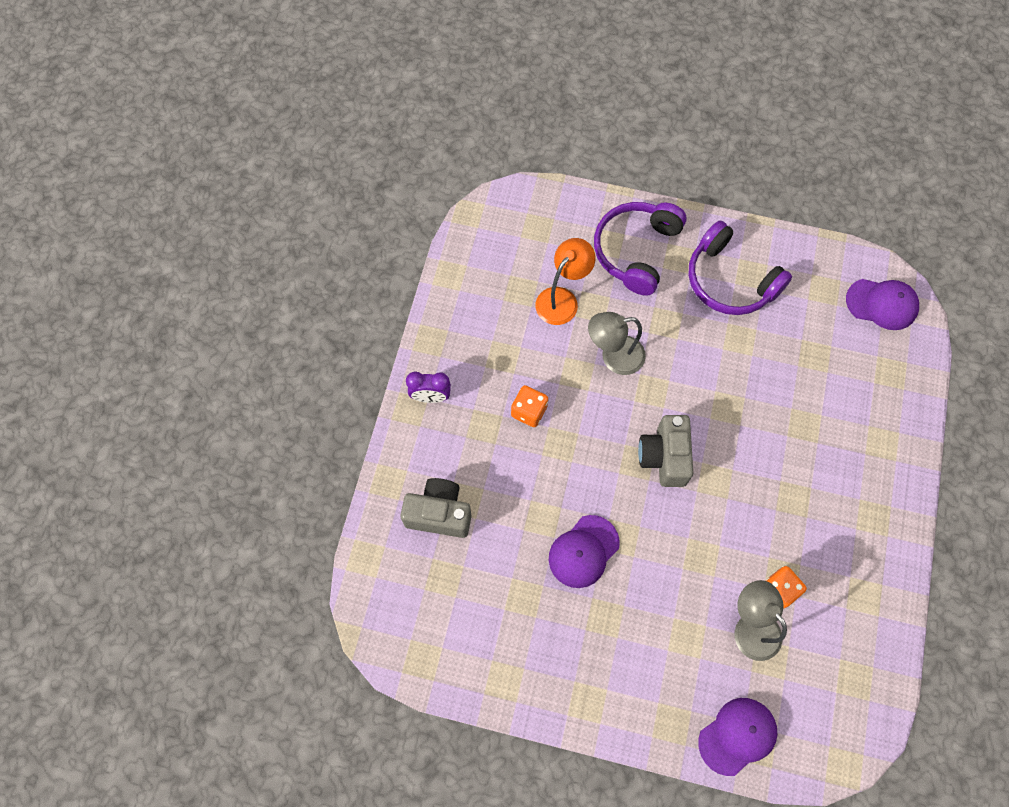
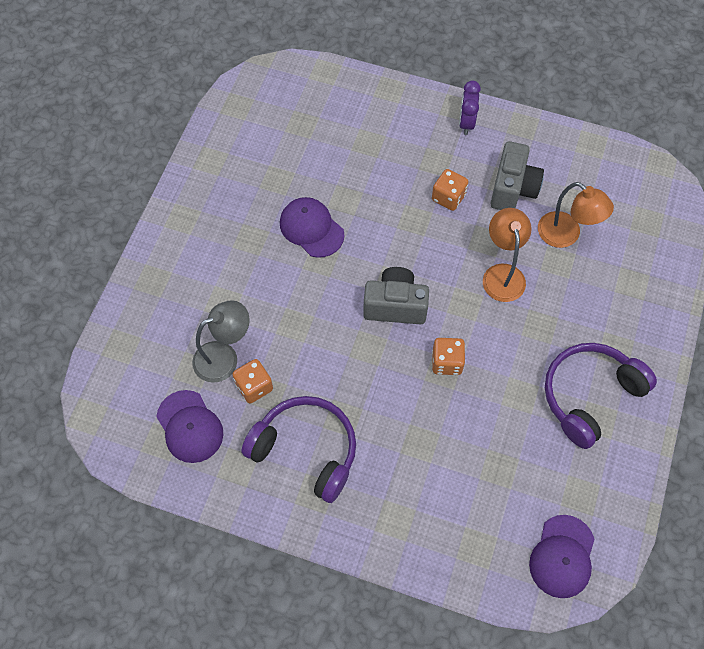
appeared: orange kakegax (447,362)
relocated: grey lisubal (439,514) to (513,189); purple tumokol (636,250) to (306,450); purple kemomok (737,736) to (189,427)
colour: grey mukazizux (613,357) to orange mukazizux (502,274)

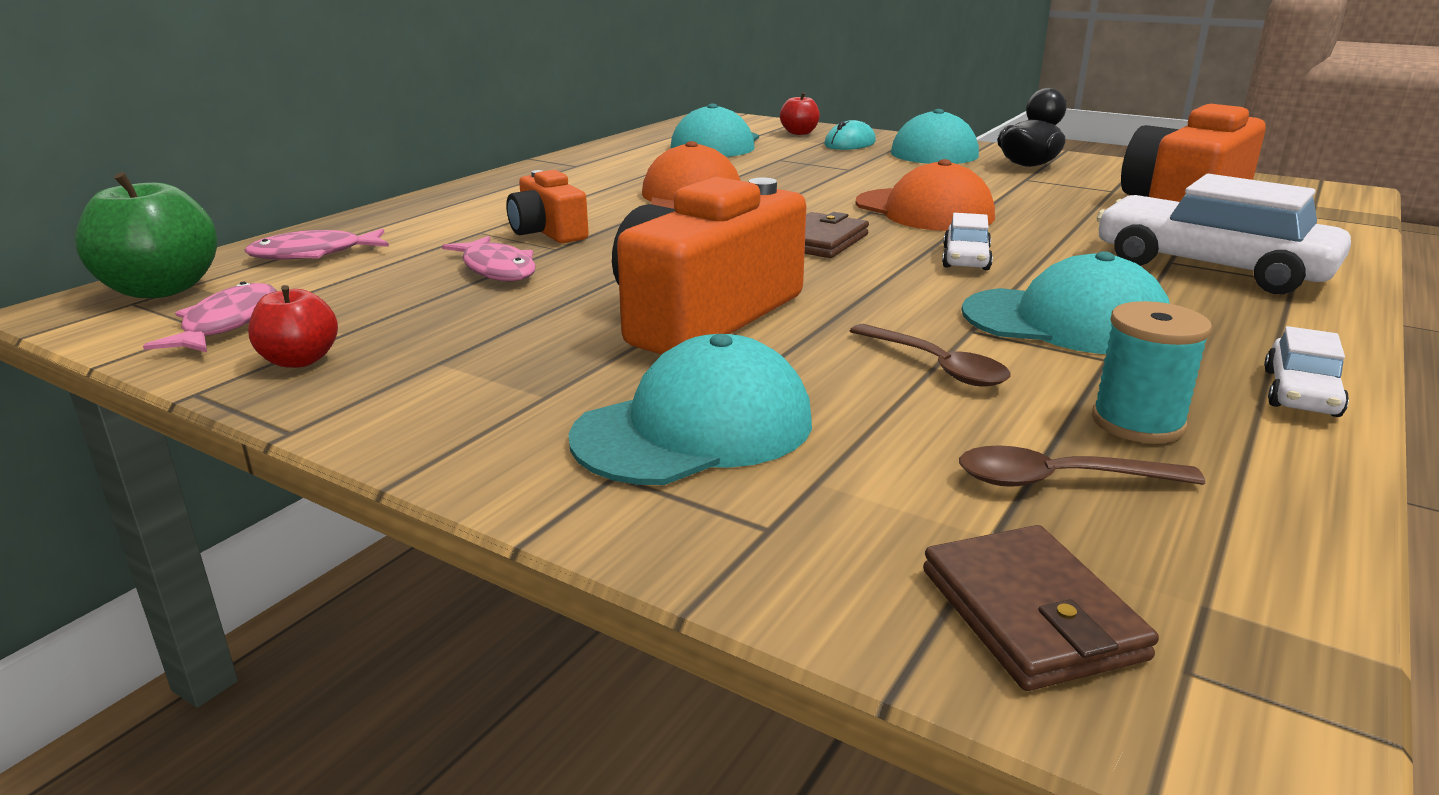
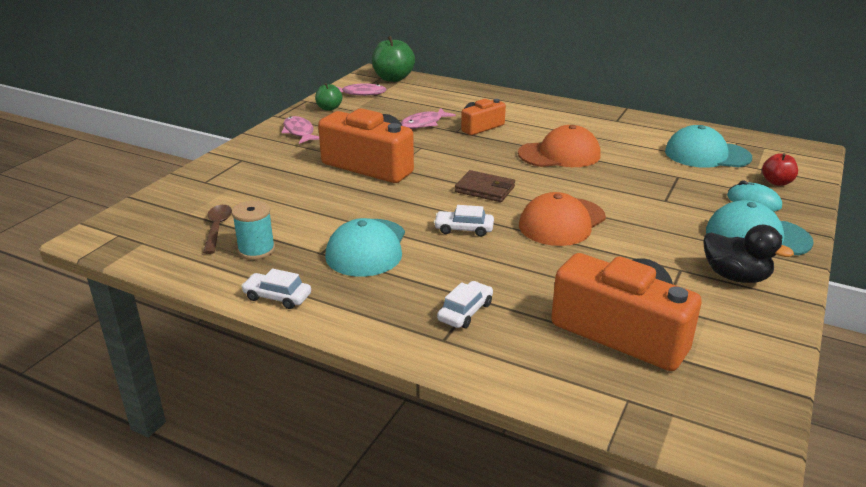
missing: turquoise kemomok (694,429); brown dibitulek (935,366); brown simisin (1030,613)
relocated: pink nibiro (313,254) to (299,132)
colour: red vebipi (299,360) to green vebipi (329,108)
size: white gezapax (1211,267) = (465,312) x0.47

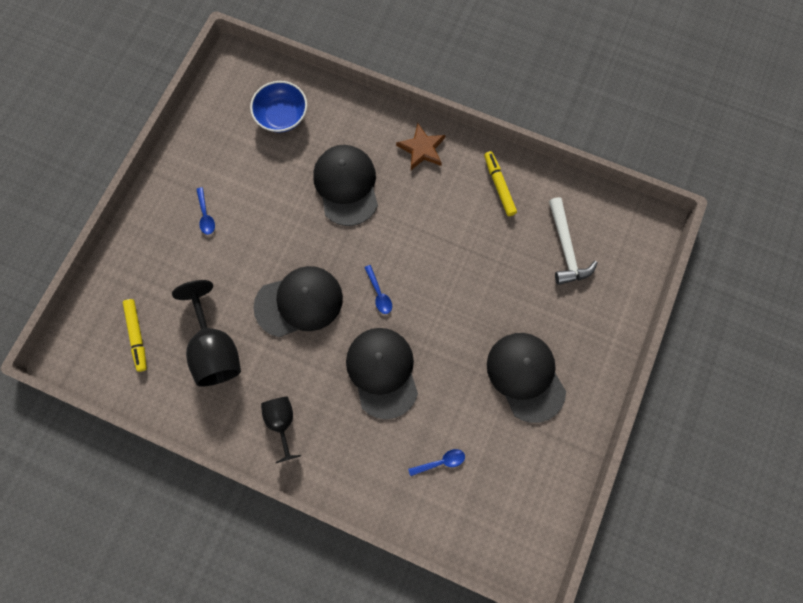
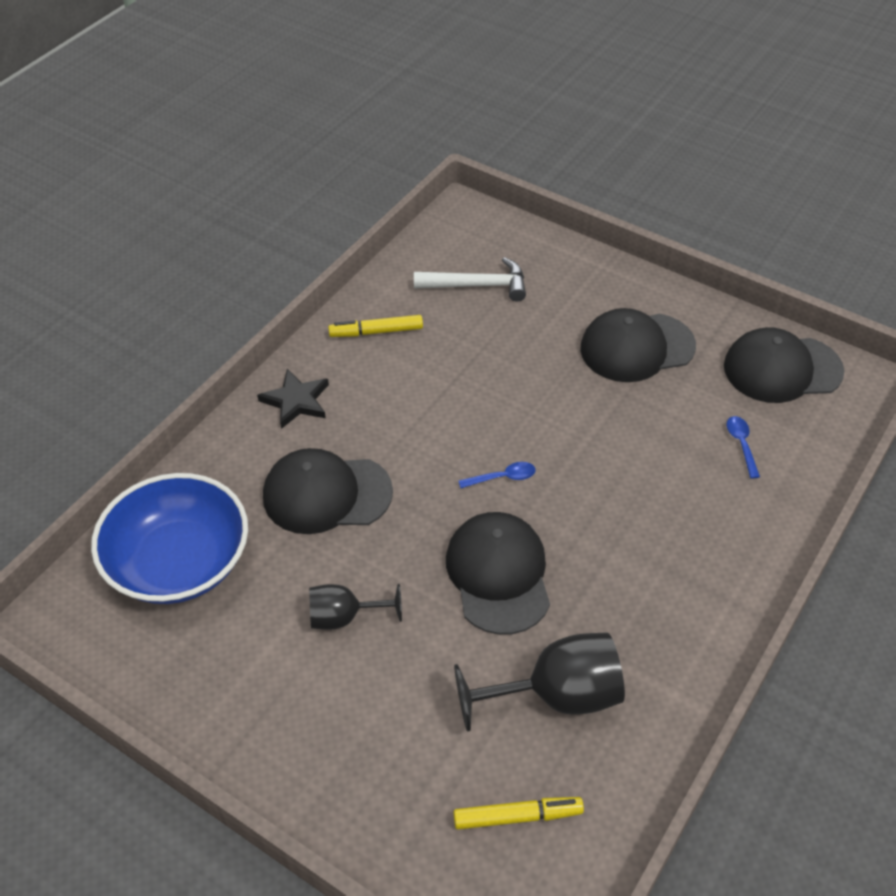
missing: blue dibitulek (206,215)
relocated: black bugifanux (282,422) to (344,617); black kemomok (382,372) to (782,369)
colour: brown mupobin (422,149) to black mupobin (296,401)
size: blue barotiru (282,115) = (179,562) x1.65

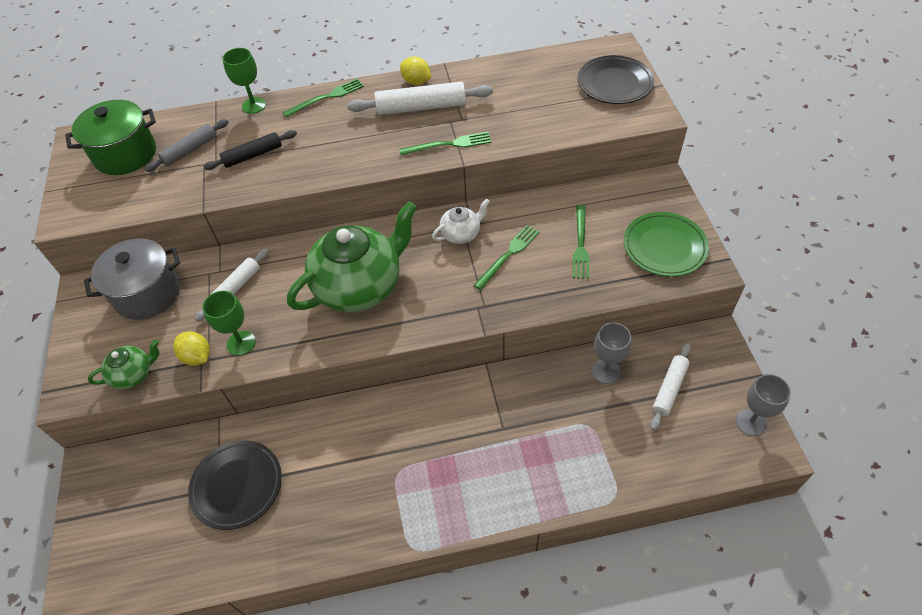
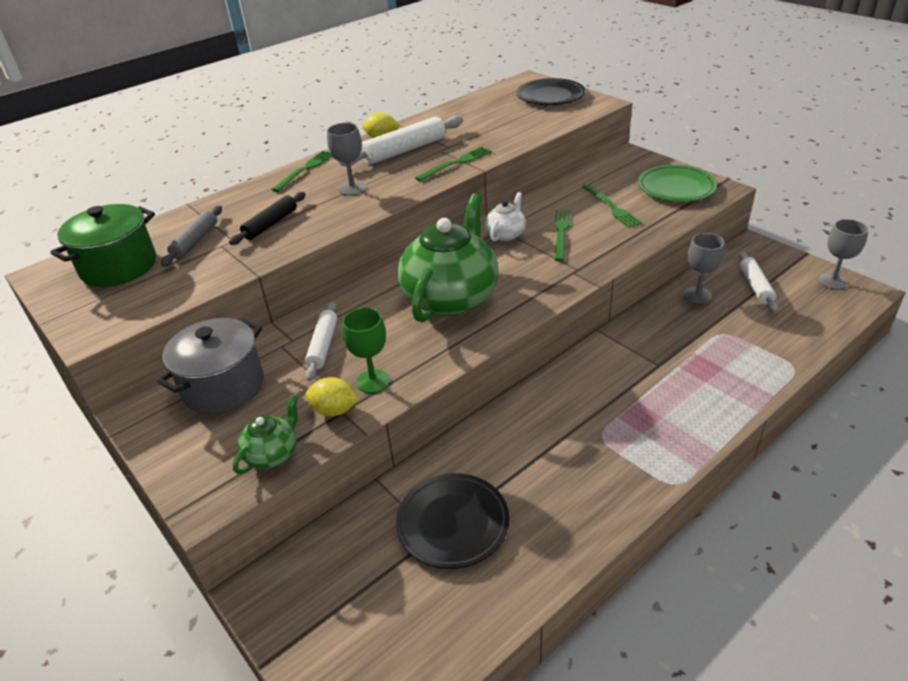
missing: green bugifanux (254,105)
appeared: grey bugifanux (352,189)

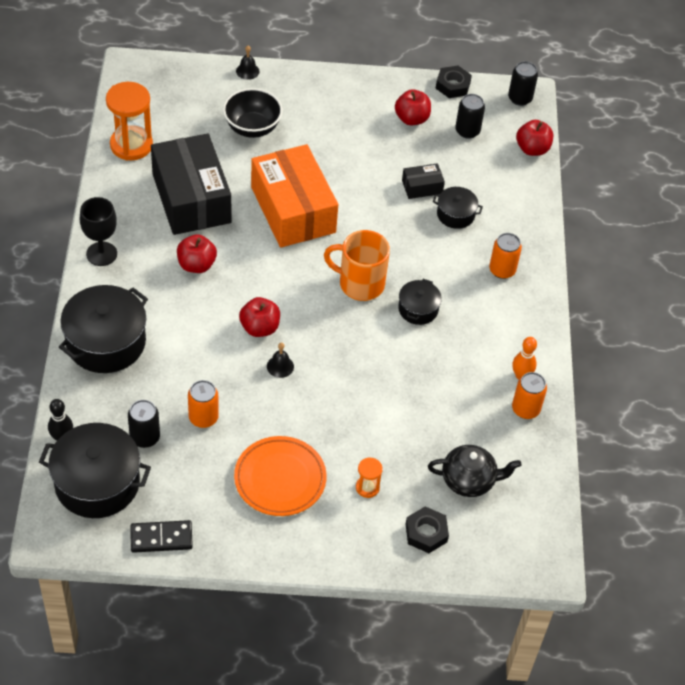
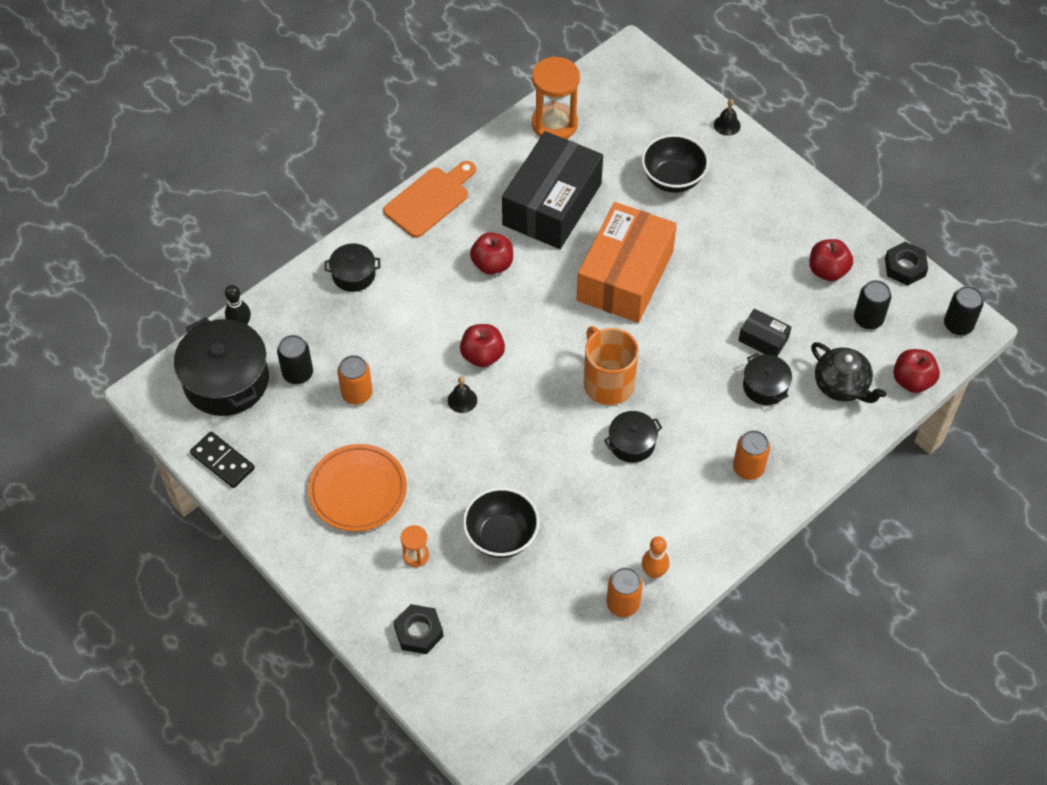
appeared: black barotiru (501,536)
relocated: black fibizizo (469,480) to (841,385)
exchanged: black bugifanux (101,254) to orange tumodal (429,200)
size: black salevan (106,342) = (353,274) x0.53

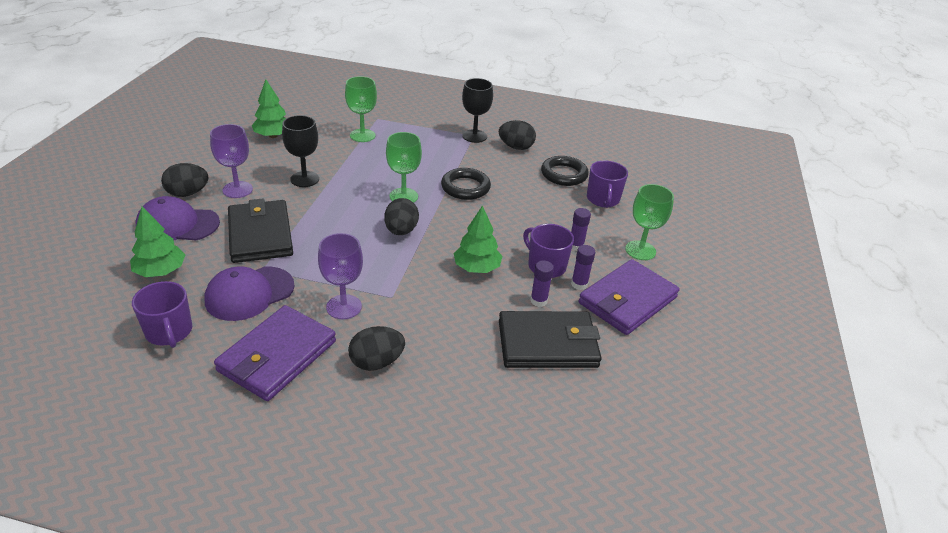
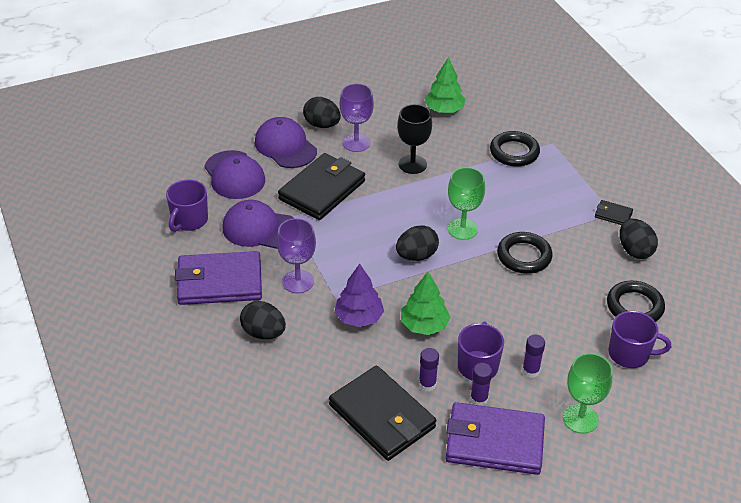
appeared: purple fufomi (359,317)
exchanged: green fufomi (161,271) to purple kemomok (234,175); green bugifanux (362,135) to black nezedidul (514,152); black bugifanux (474,136) to black simisin (613,215)
spun: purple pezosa (603,199) = (629,354) 135 degrees counterclockwise

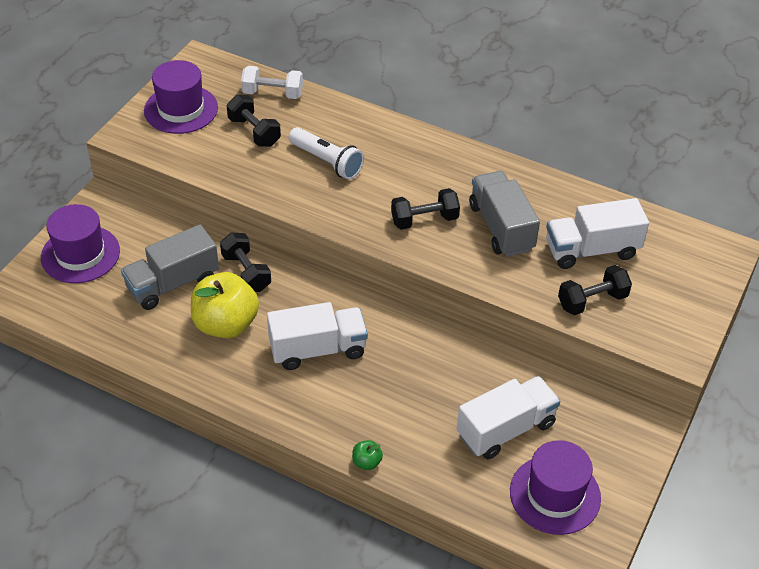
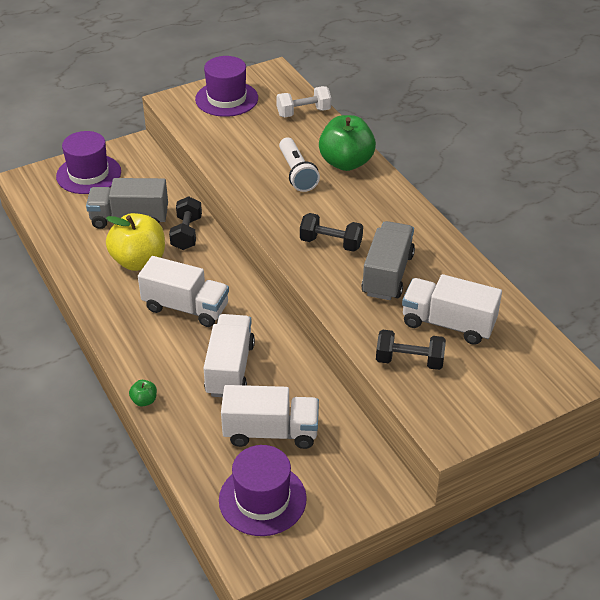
missing: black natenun (254,132)
appeared: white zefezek (230,369); green vebipi (346,163)
spun: white natenun (272,93) = (303,112) 60 degrees counterclockwise

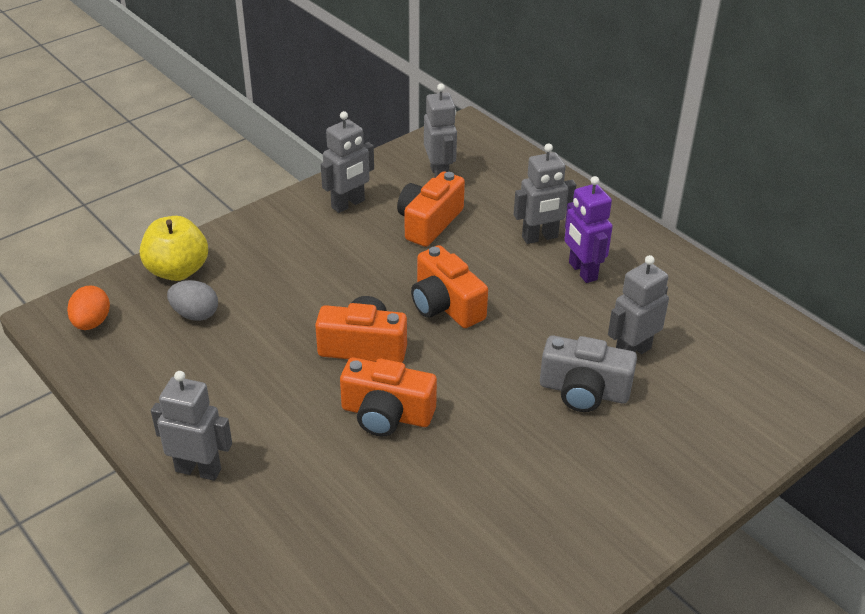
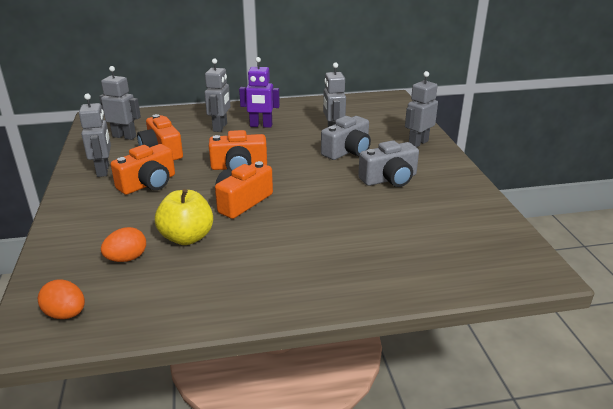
appeared: grey lisubal (389,179)
relocated: yellow vebipi (177,270) to (187,237); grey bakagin (198,470) to (418,143); orange lisubal (386,414) to (148,184)
colour: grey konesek (195,314) to orange konesek (127,258)

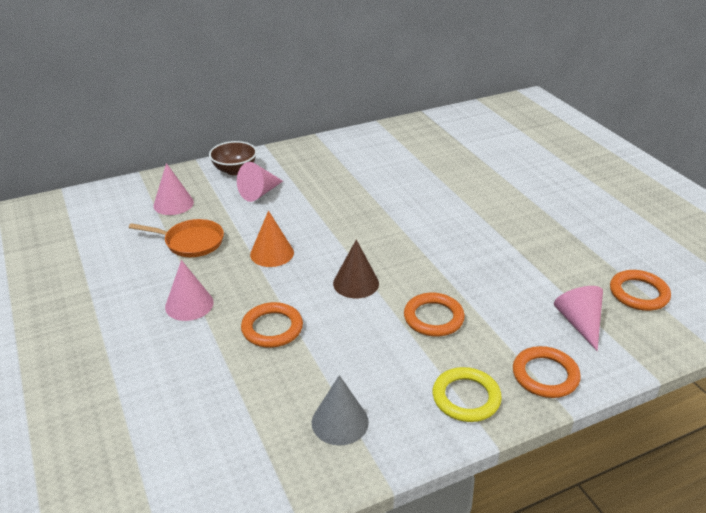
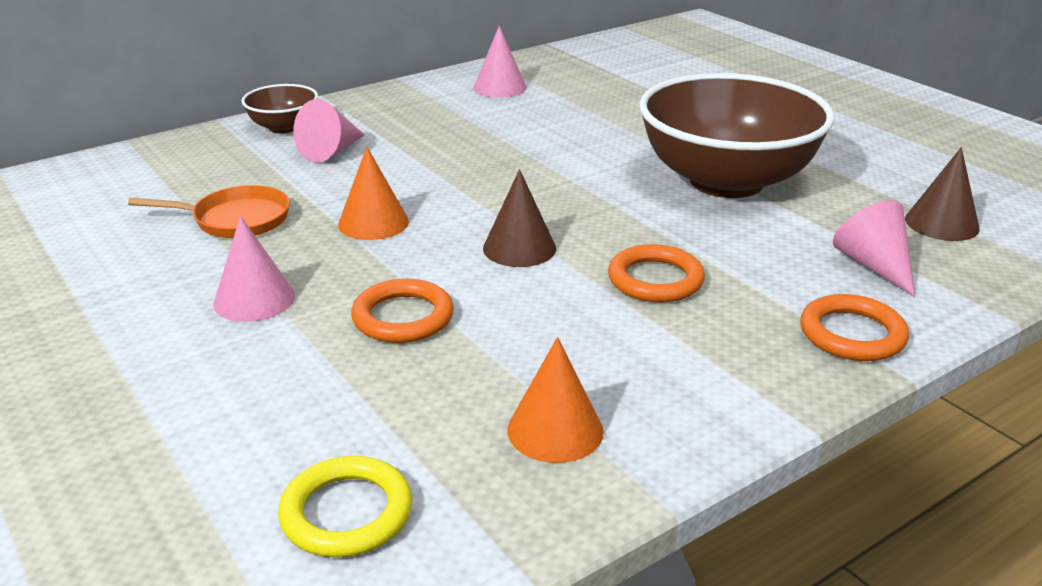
appeared: brown barotiru (726,181)
relocated: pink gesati (173,204) to (500,87); yellow nezedidul (466,398) to (347,513)
exchanged: orange nezedidul (638,293) to brown gesati (941,223)
colour: grey gesati (340,422) to orange gesati (555,430)

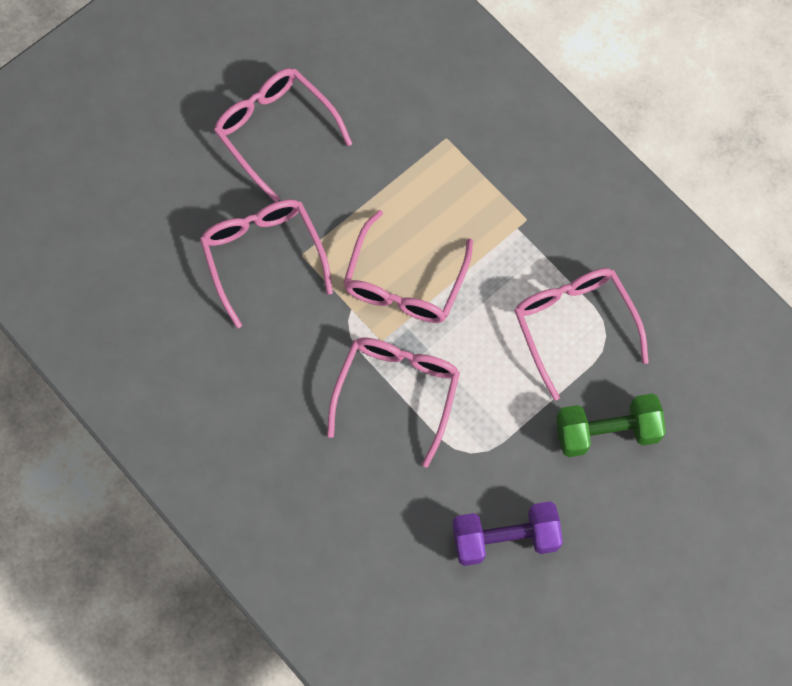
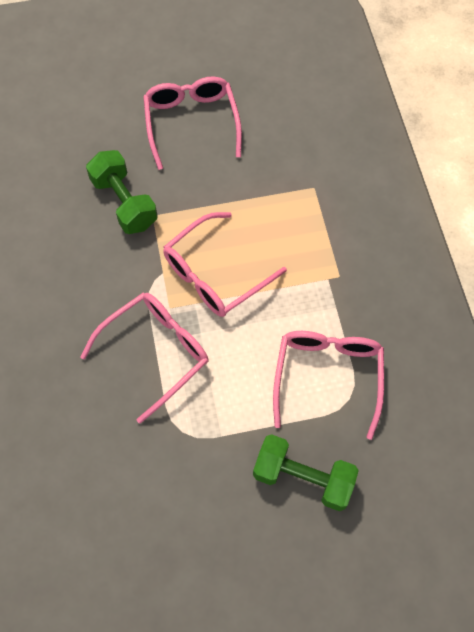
missing: purple natenun (505,539)
exchanged: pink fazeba (263,256) to green natenun (124,203)

